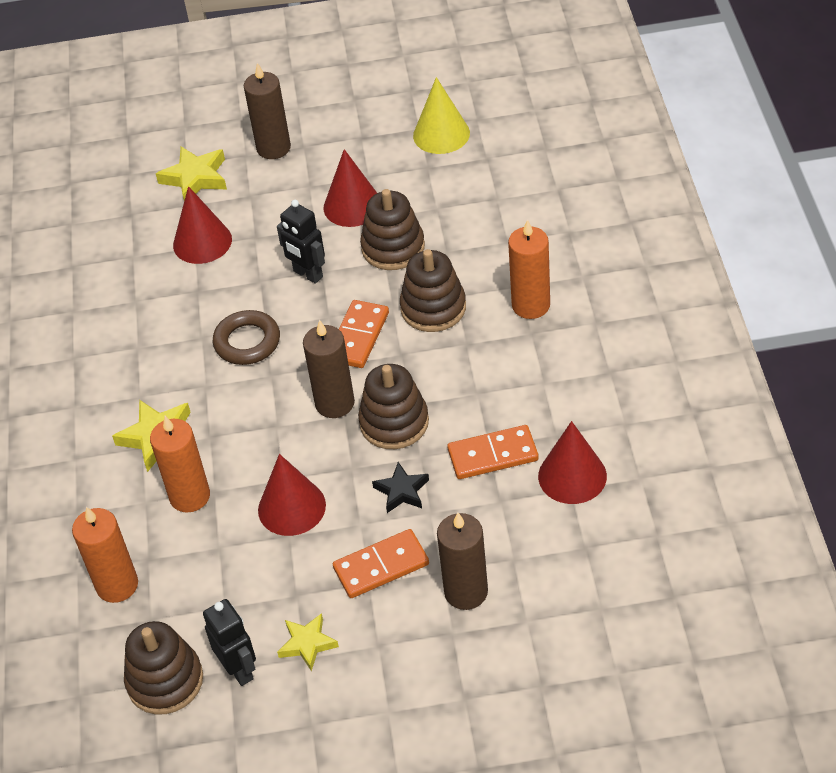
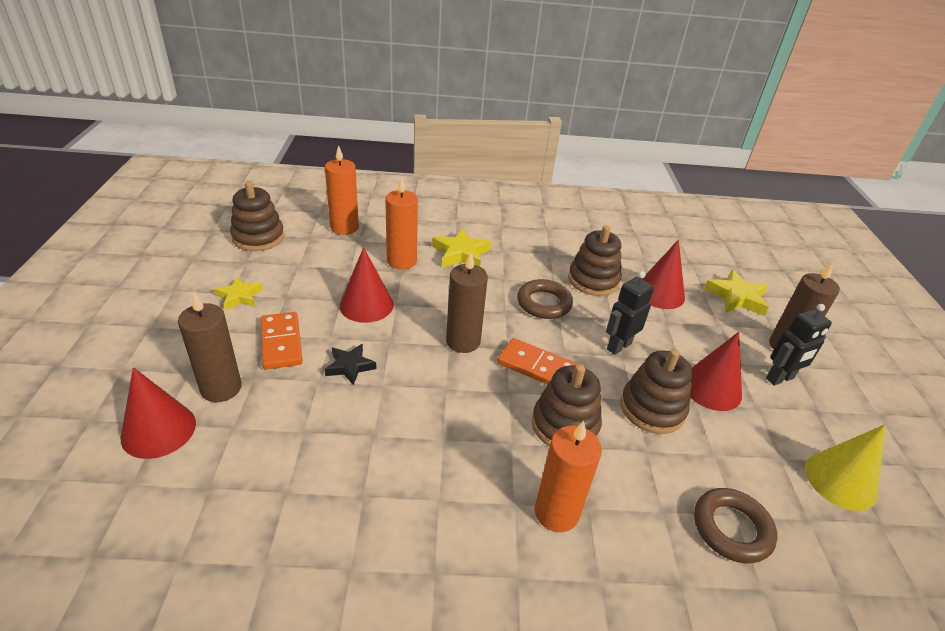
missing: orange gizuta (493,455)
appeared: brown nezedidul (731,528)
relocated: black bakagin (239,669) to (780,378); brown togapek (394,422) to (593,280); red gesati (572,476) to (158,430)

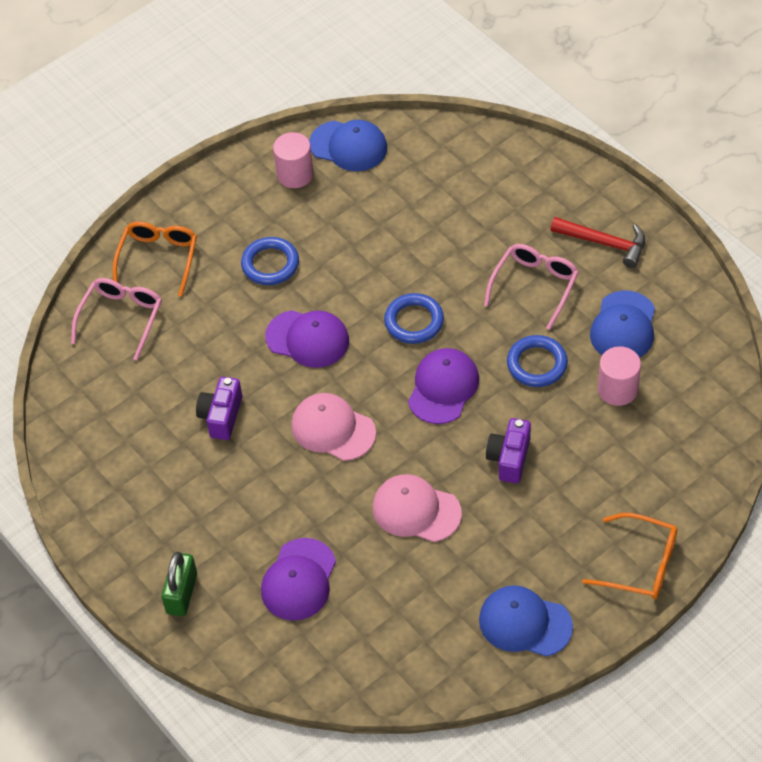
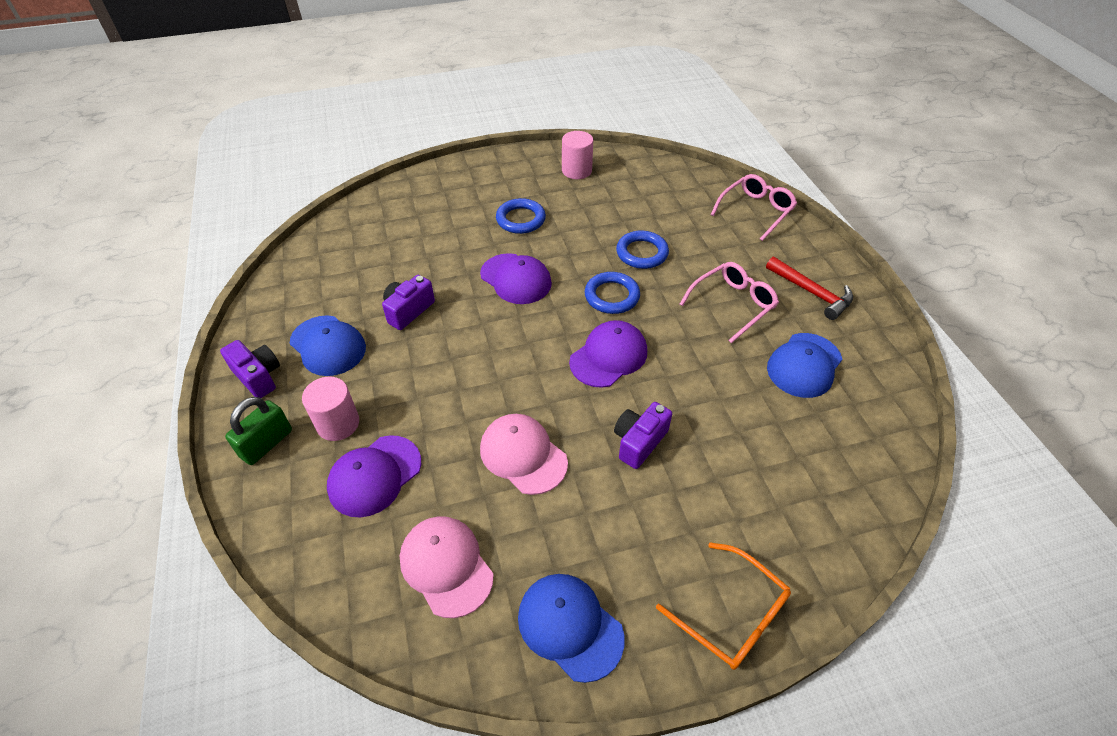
missing: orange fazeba (158,259)
appeared: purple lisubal (258,376)
relocated: pink fazeba (121,318) to (755,211); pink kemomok (333,429) to (446,566); blue kemomok (348,146) to (328,345); blue nezedidul (537,364) to (642,253); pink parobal (617,389) to (338,423)

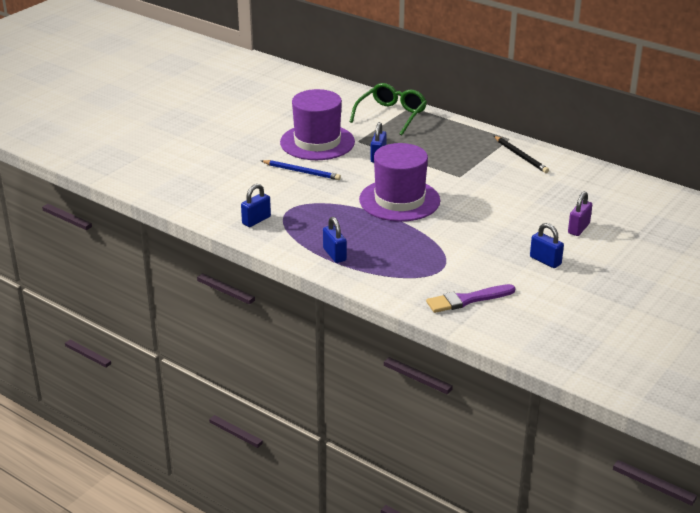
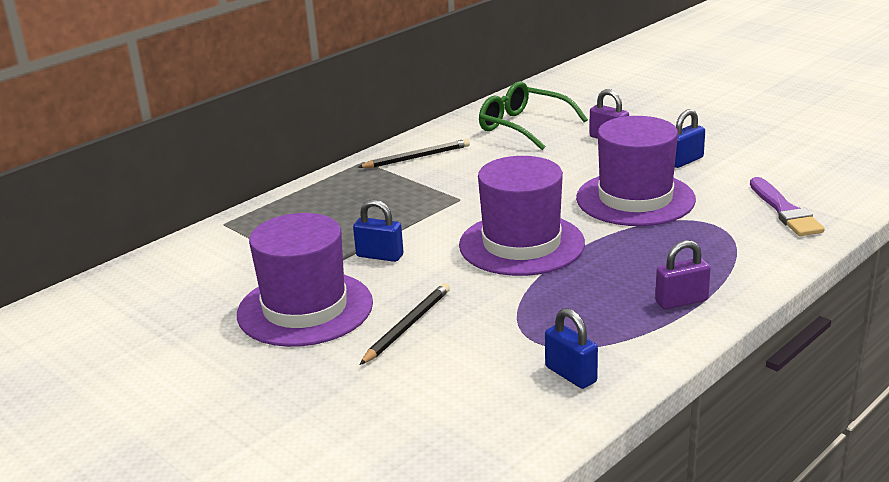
appeared: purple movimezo (635,199)
relocated: green fazeba (391,115) to (523,126)
colour: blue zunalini (301,172) to black zunalini (407,326); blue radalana (334,255) to purple radalana (681,301)

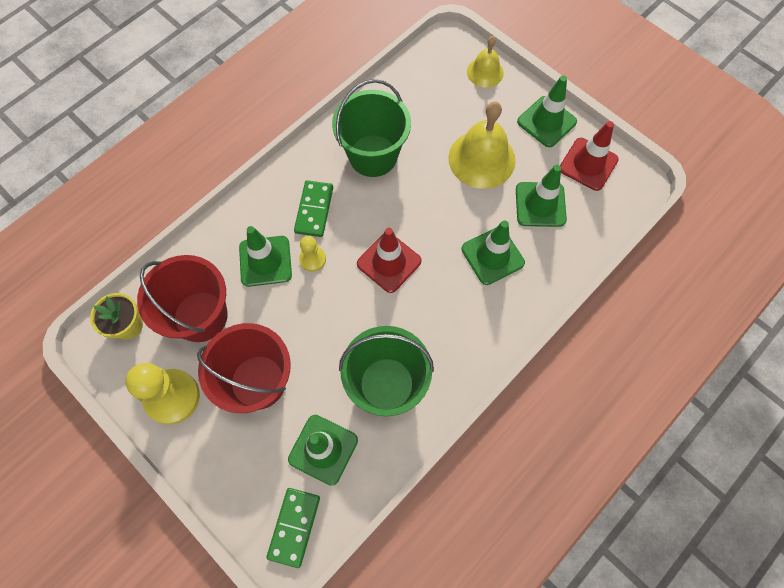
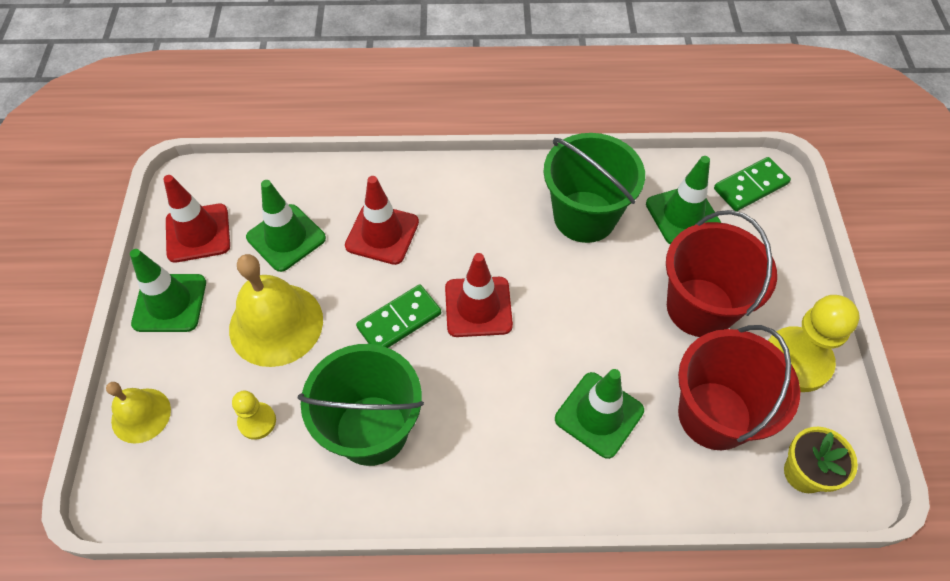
relocated: green gizuta (314,210) to (399,321); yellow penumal (312,259) to (257,421)
colour: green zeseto (492,256) to red zeseto (382,234)

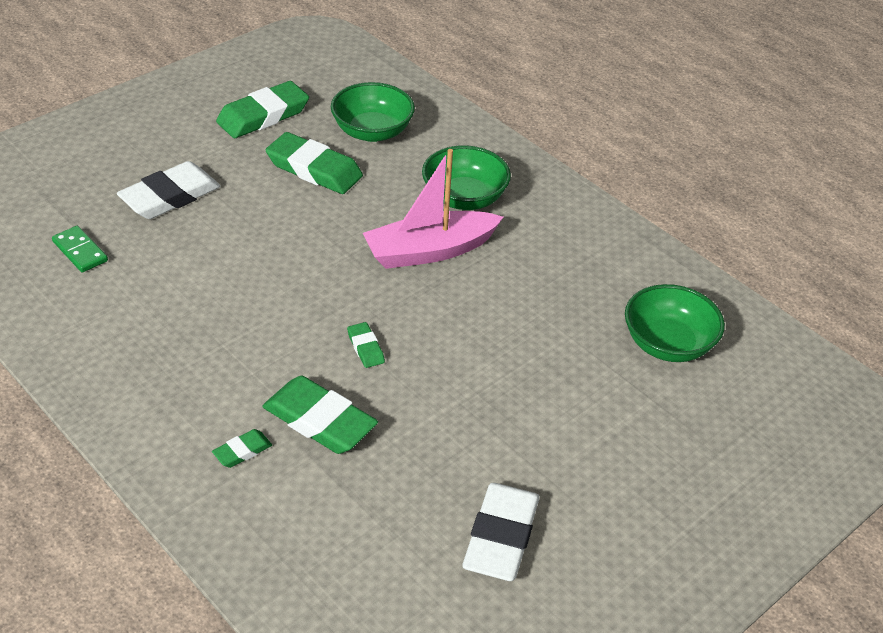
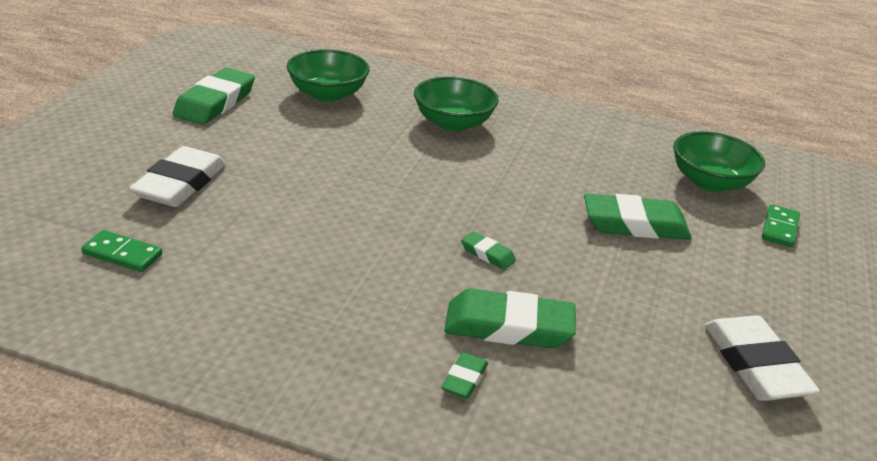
missing: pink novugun (429,251)
appeared: green gizuta (779,228)
relocated: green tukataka (314,169) to (635,224)

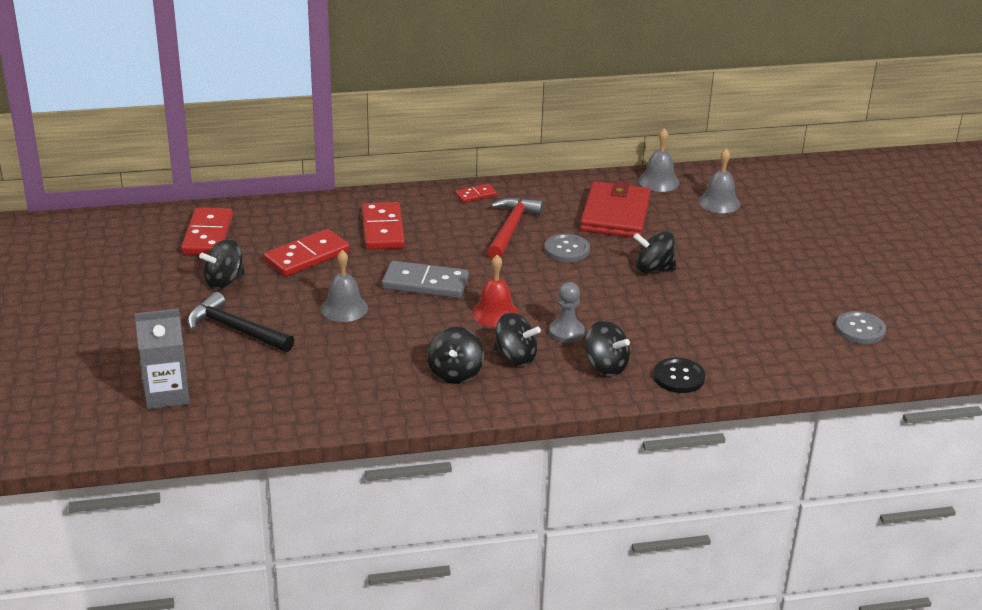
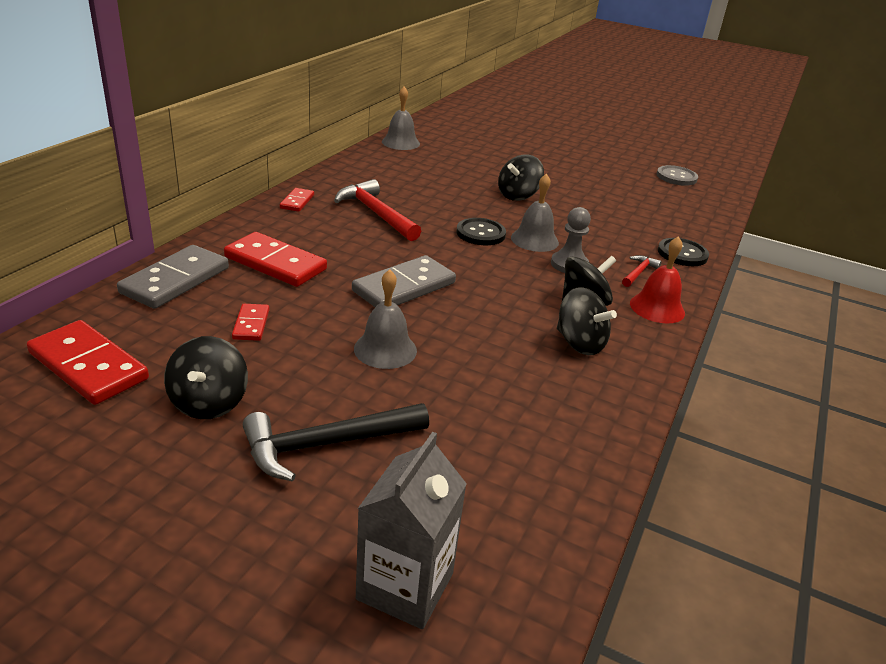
missing: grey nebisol (567,250); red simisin (615,214)
appeared: grey gizuta (175,280); black nebisol (480,233)
relocated: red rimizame (495,313) to (657,308); grey rimizame (719,202) to (534,240)
exchanged: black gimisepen (605,366) to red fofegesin (638,272)
size: red gizuta (307,256) = (251,324) x0.52

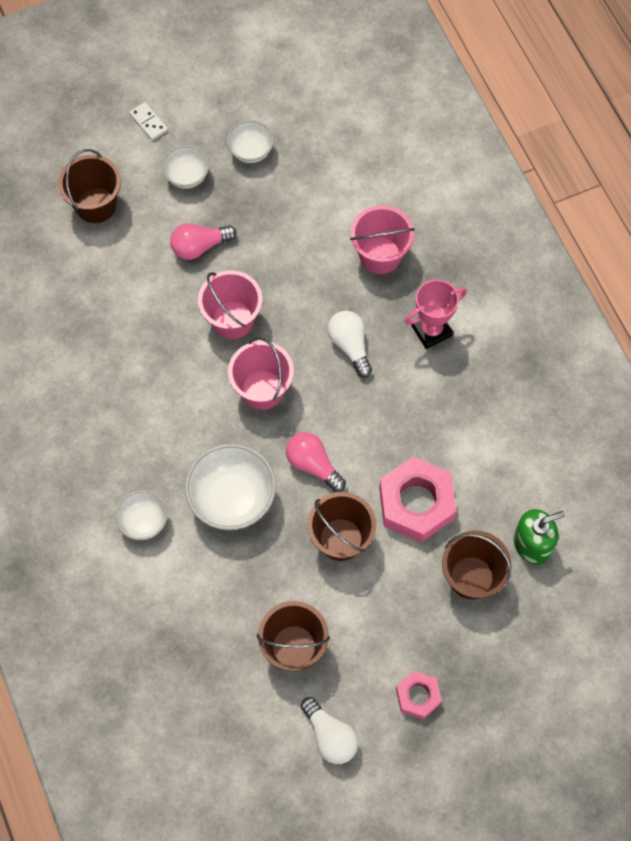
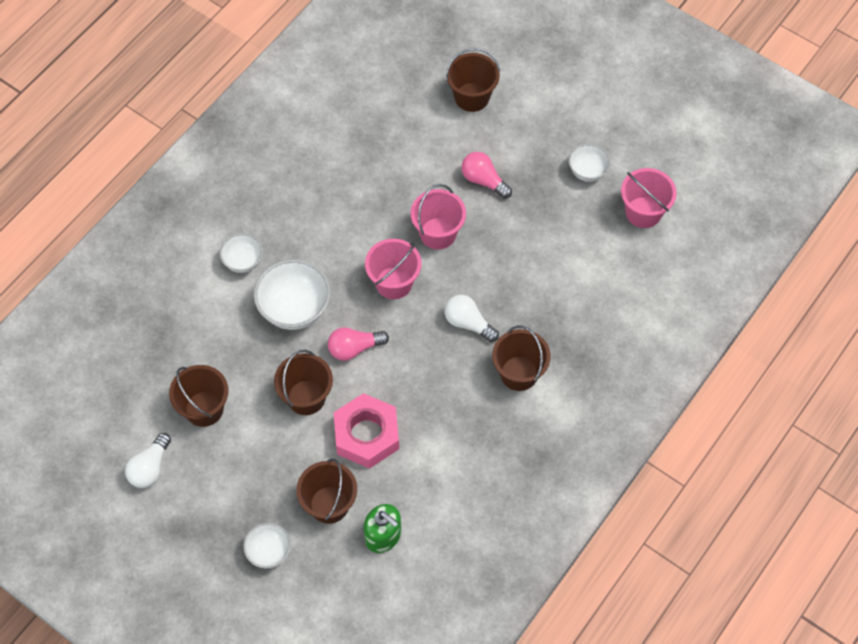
missing: white gizuta (148,122); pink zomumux (418,696)
relocated: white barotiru (187,176) to (269,552); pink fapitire (380,255) to (643,212)
exchanged: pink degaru (431,330) to brown fapitire (519,373)
spun: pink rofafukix (313,465) = (354,348) 120 degrees counterclockwise; white rofafukix (350,346) = (468,323) 90 degrees counterclockwise

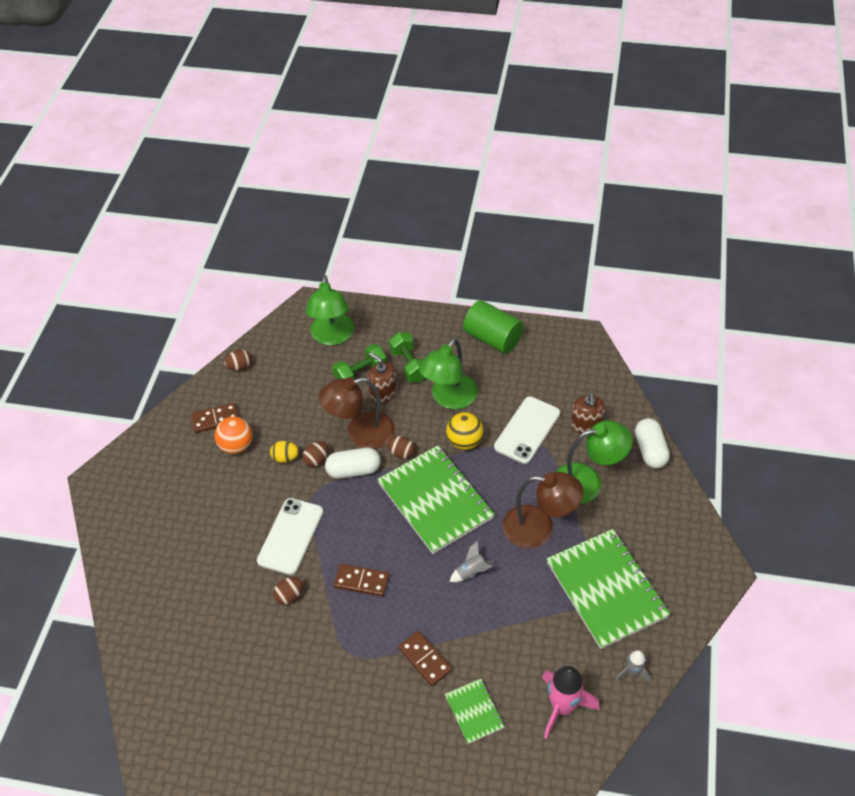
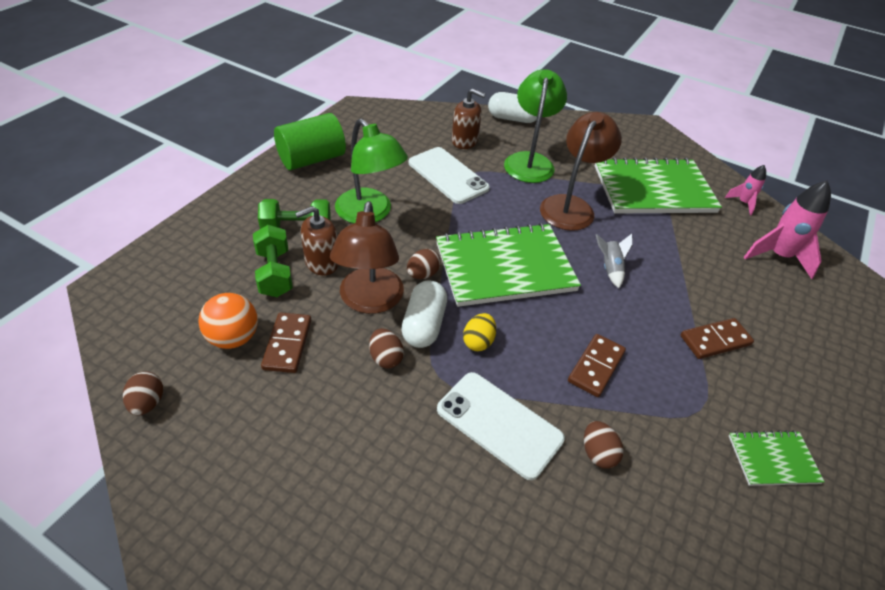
missing: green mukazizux (332,337); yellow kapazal (464,441)
relocated: brown gizuta (215,419) to (287,344); orange kapazal (236,446) to (233,338); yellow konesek (285,458) to (478,342); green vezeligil (474,711) to (773,459)
colour: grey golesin (633,672) to pink golesin (743,203)

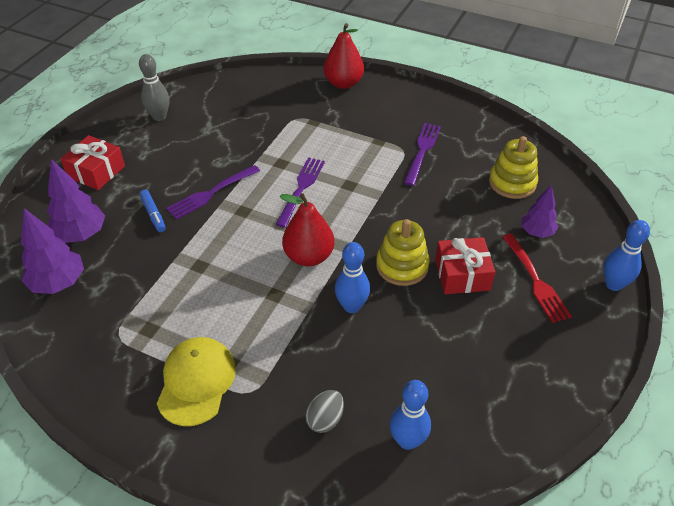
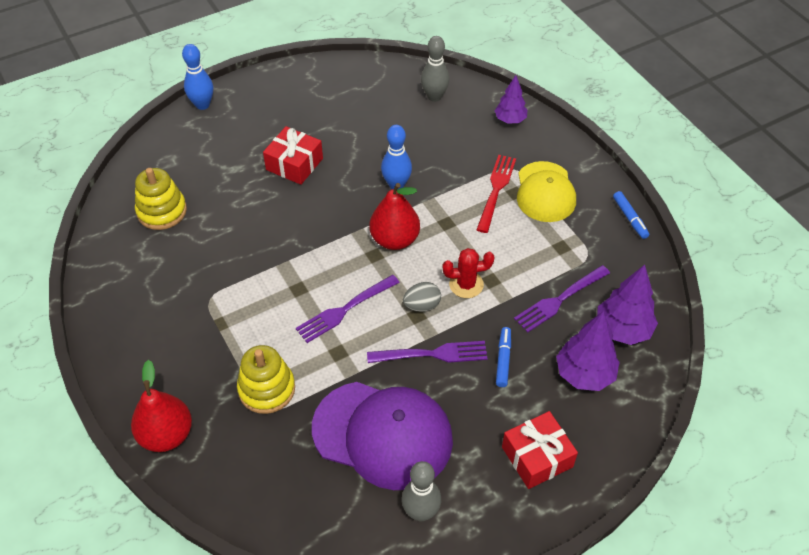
appeared: purple kemomok (383,434); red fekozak (466,284); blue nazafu (630,218)
relocated: grey konesek (325,419) to (422,305); yellow togapek (402,266) to (267,389); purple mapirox (422,151) to (559,300); red mapirox (535,280) to (496,190); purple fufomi (536,232) to (510,120)
colour: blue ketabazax (407,440) to grey ketabazax (434,97)
spun: yellow kemomok (196,382) = (545,192) 45 degrees counterclockwise

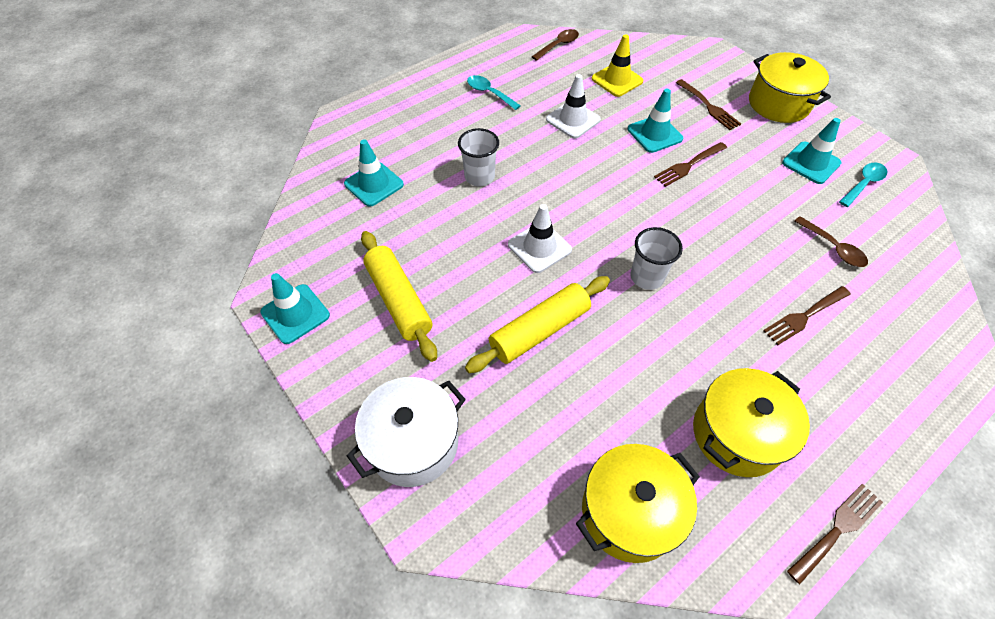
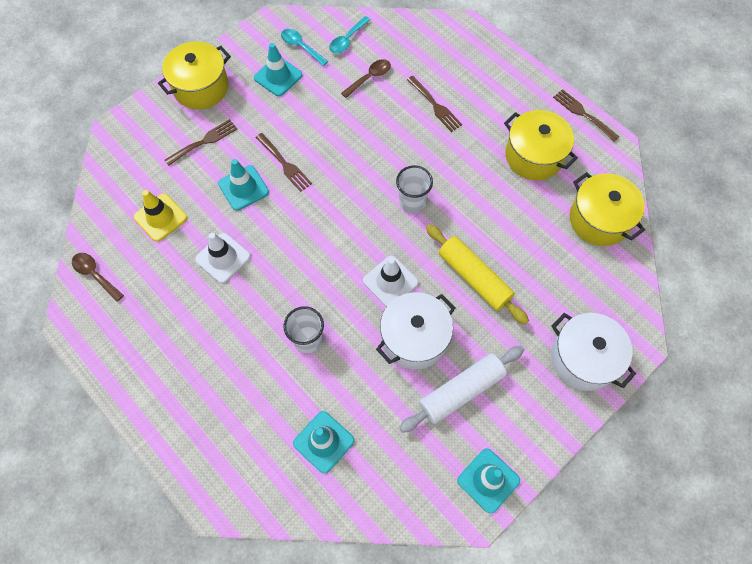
appeared: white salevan (414,338)
relocated: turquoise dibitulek (489,93) to (347,40)
colour: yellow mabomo (398,300) to white mabomo (461,391)

